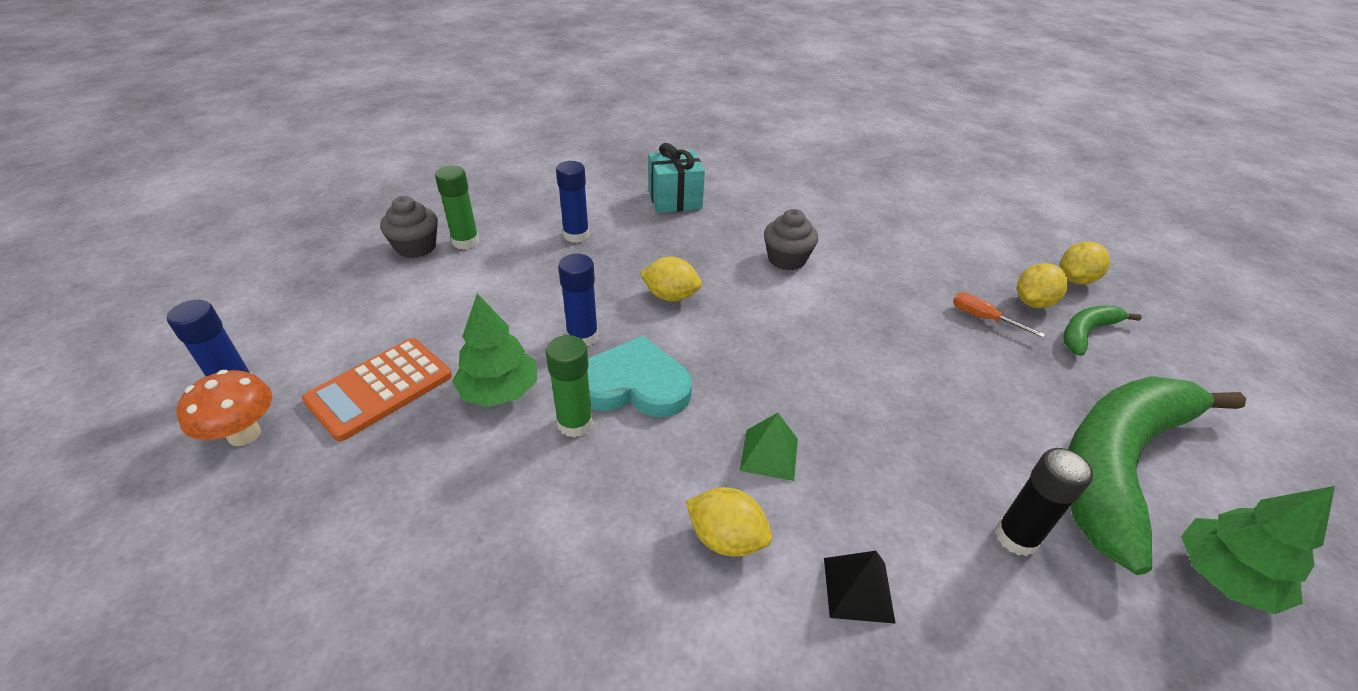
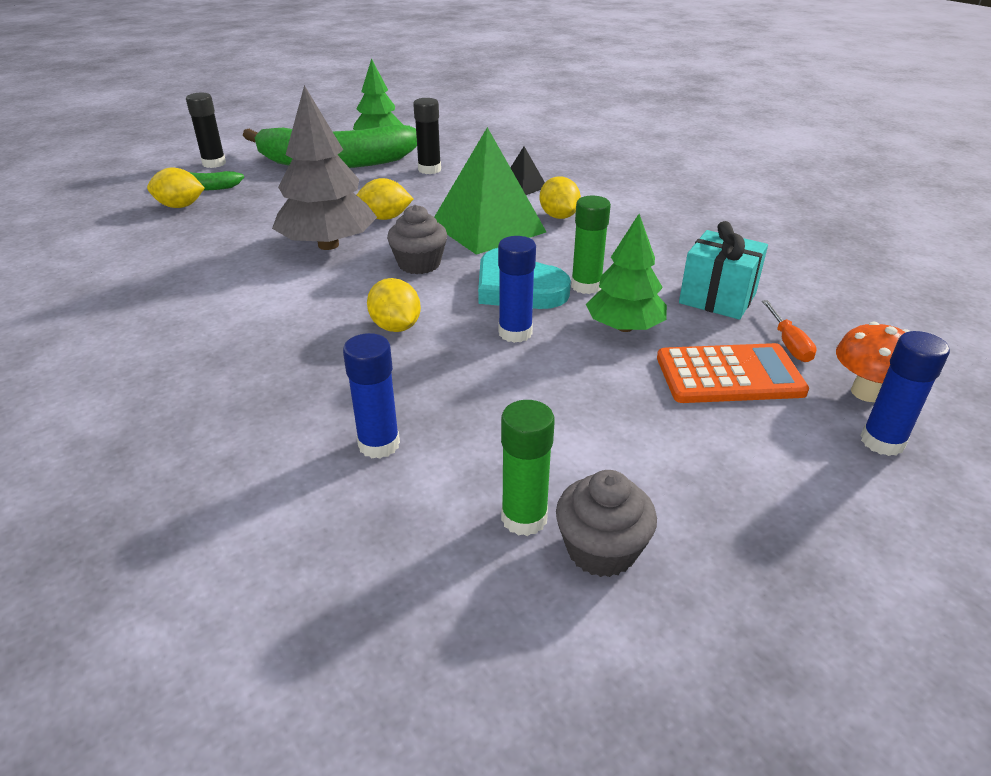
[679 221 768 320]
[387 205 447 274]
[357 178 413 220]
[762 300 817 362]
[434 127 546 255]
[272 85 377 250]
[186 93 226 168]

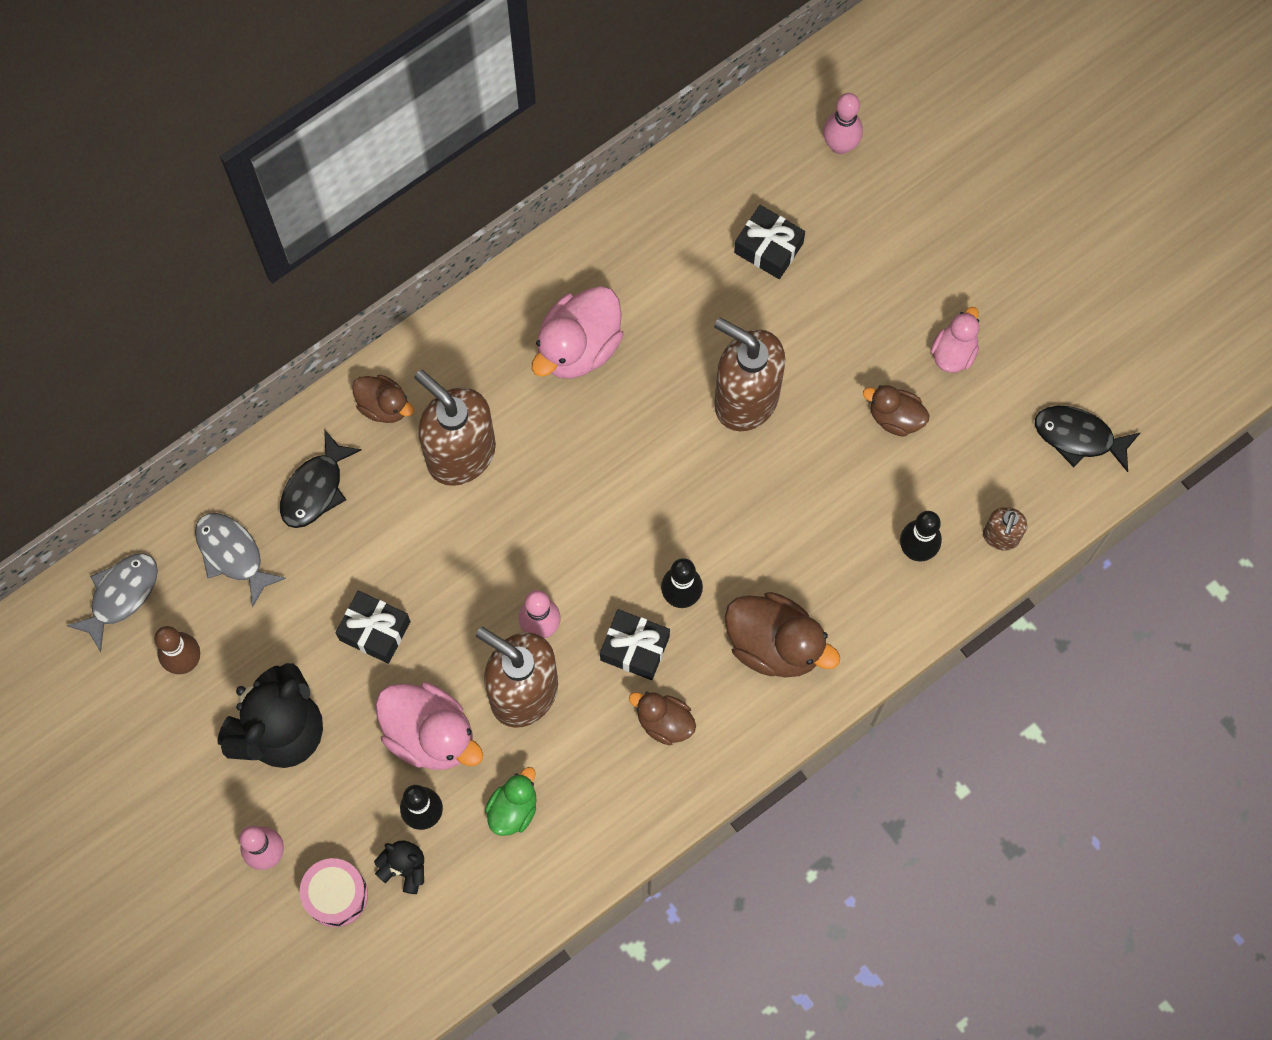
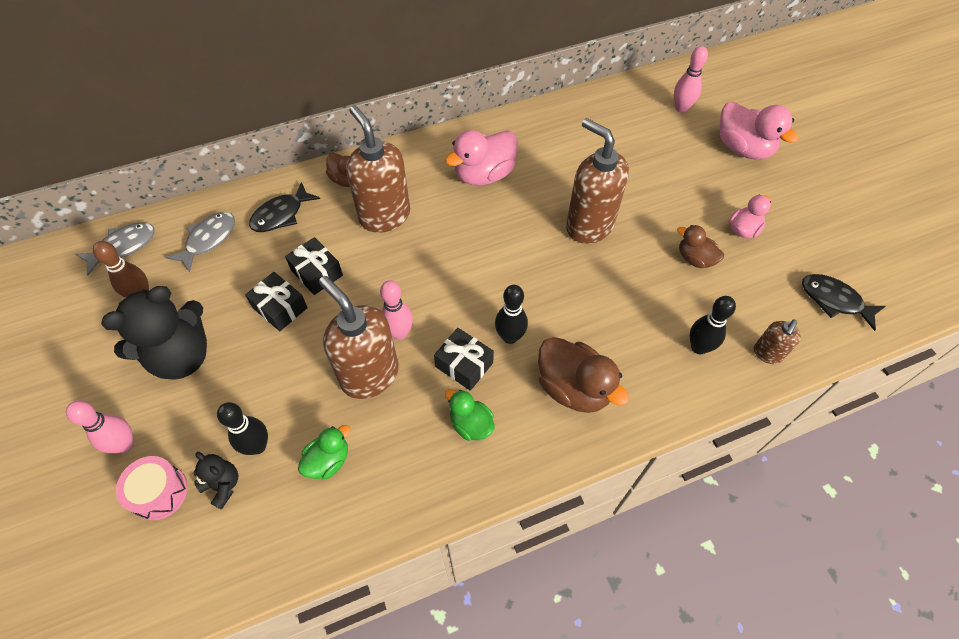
[285 237 343 295]
[166 212 235 273]
[720 102 798 160]
[445 389 495 441]

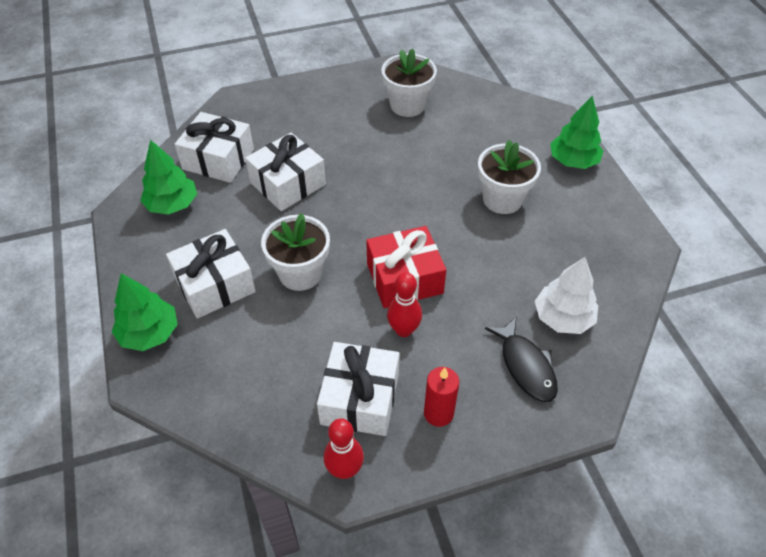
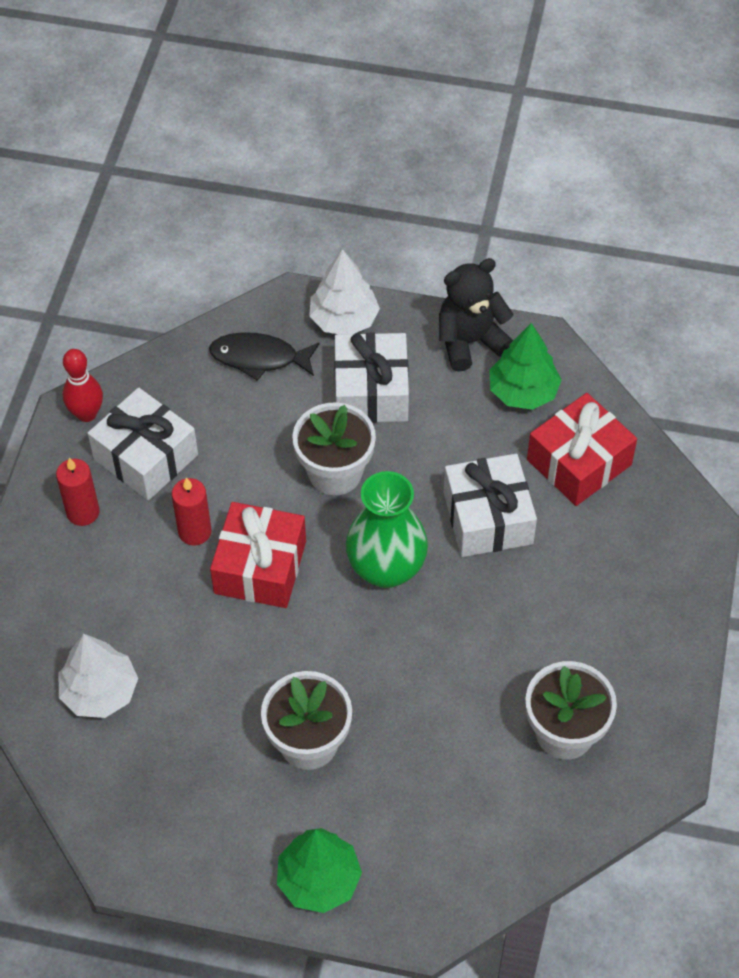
[527 393 637 506]
[172 477 211 546]
[309 249 380 334]
[209 332 319 381]
[439 258 514 372]
[346 471 428 588]

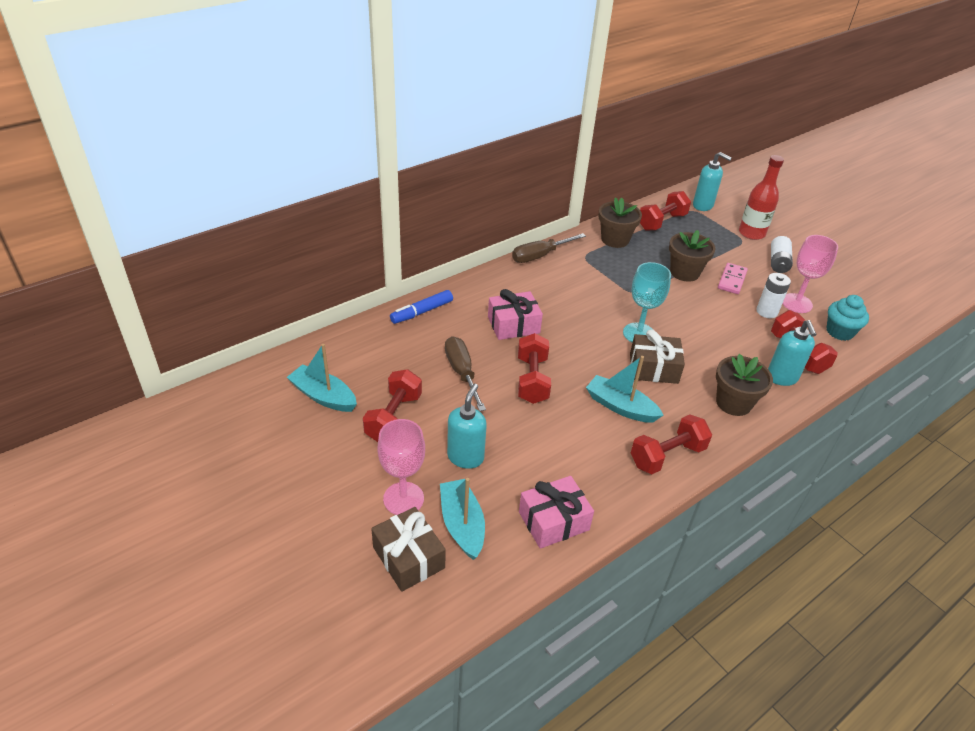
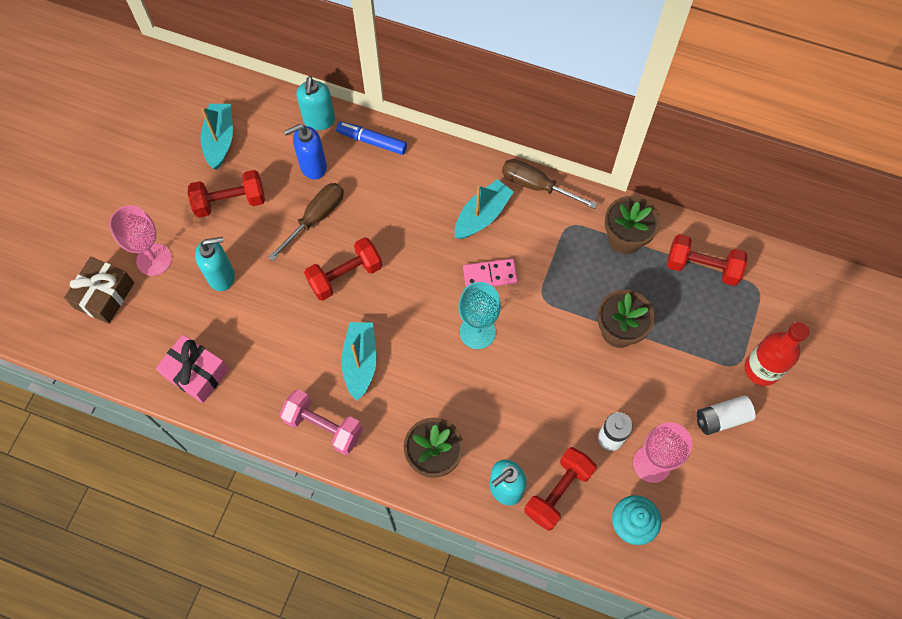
[296 76 335 130]
[463 259 518 287]
[488 289 543 340] (first image)
[630 329 685 384] (first image)
[280 389 363 455]
[455 179 514 239]
[284 124 327 180]

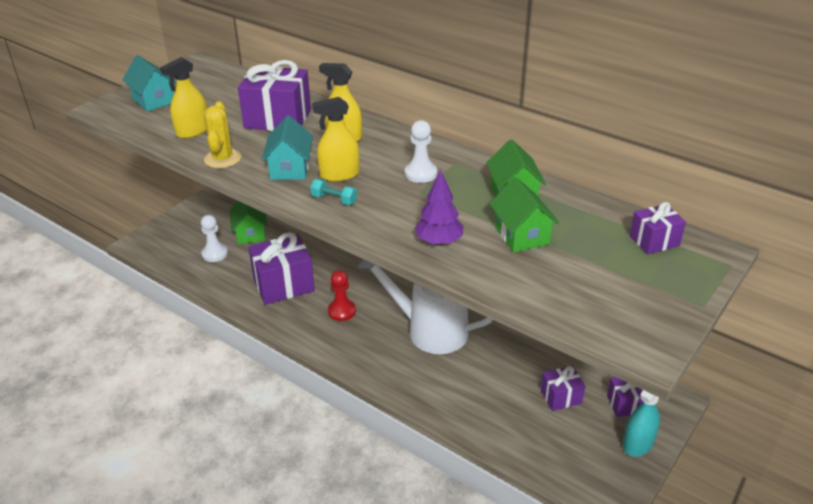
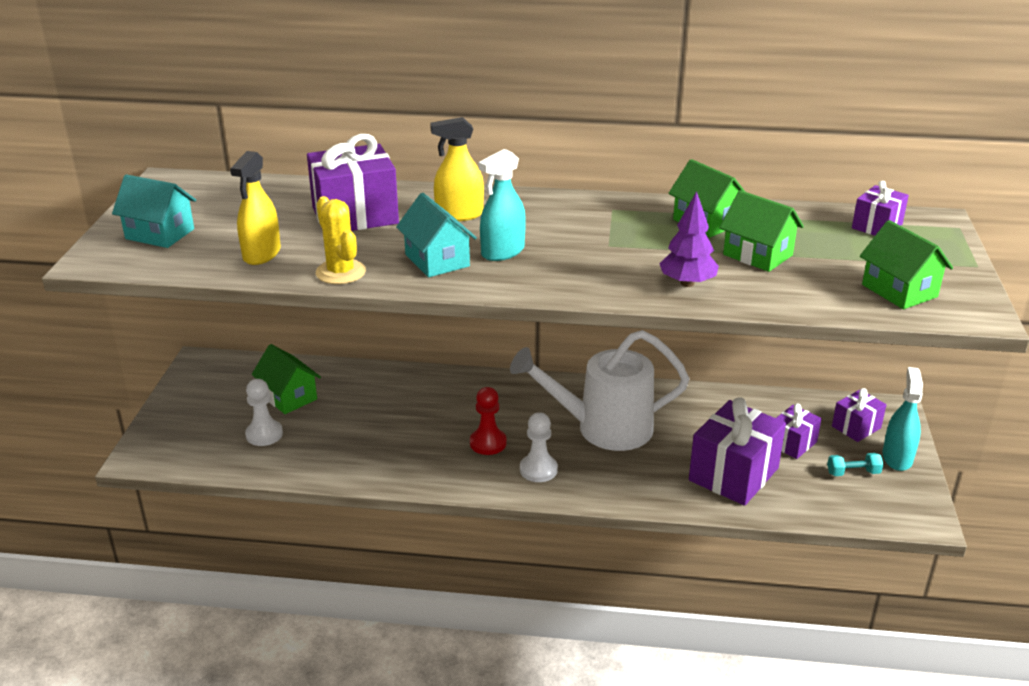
[479 149 526 261]
[520 412 558 482]
[827 453 883 476]
[689 397 786 506]
[860 220 953 309]

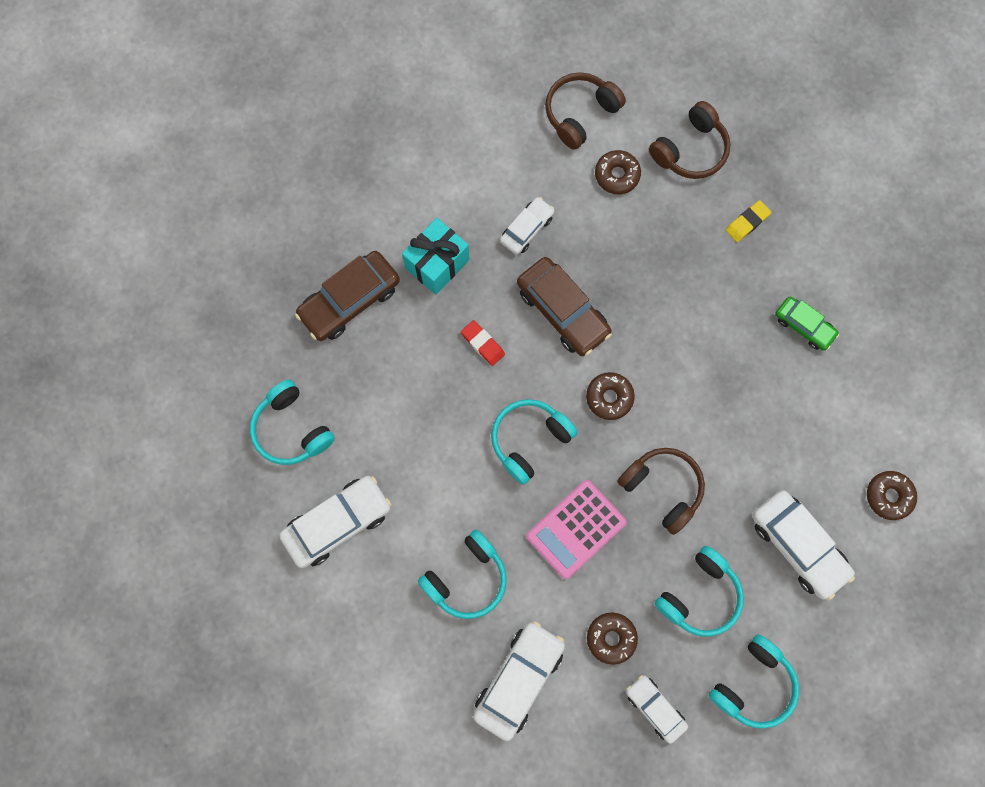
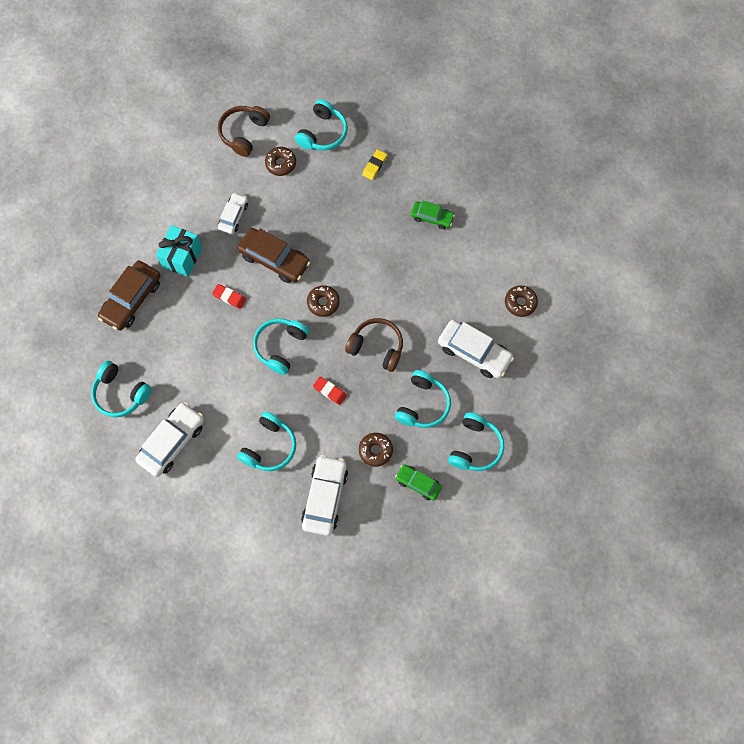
[295 99 348 150]
[313 376 347 405]
[395 464 442 501]

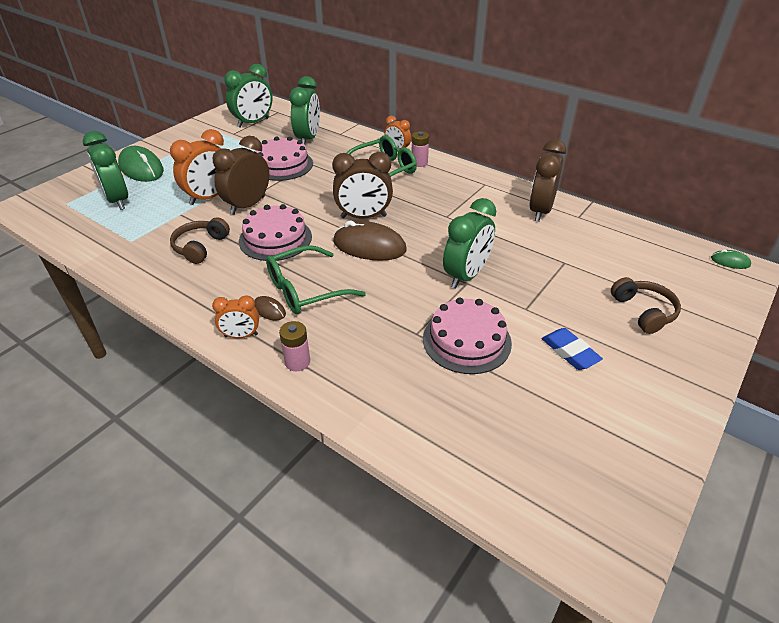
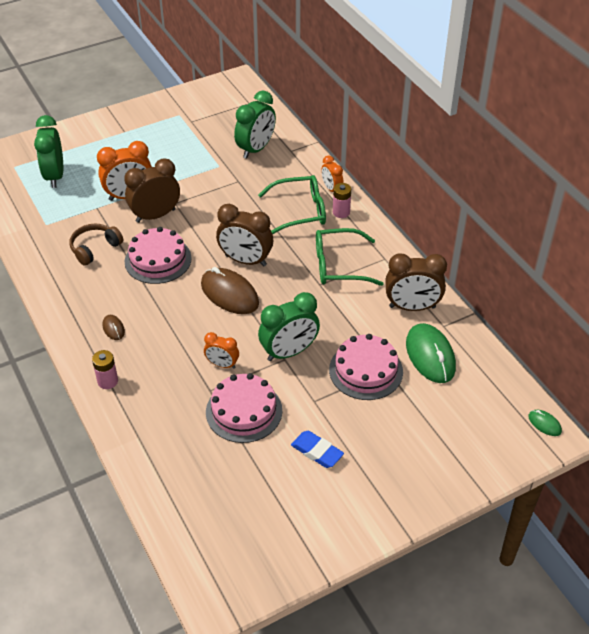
[224 64 273 128] (first image)
[329 334 403 400]
[385 253 447 311]
[406 323 456 383]
[316 228 384 286]
[611 277 681 334] (first image)
[204 332 239 369]
[291 431 344 468]

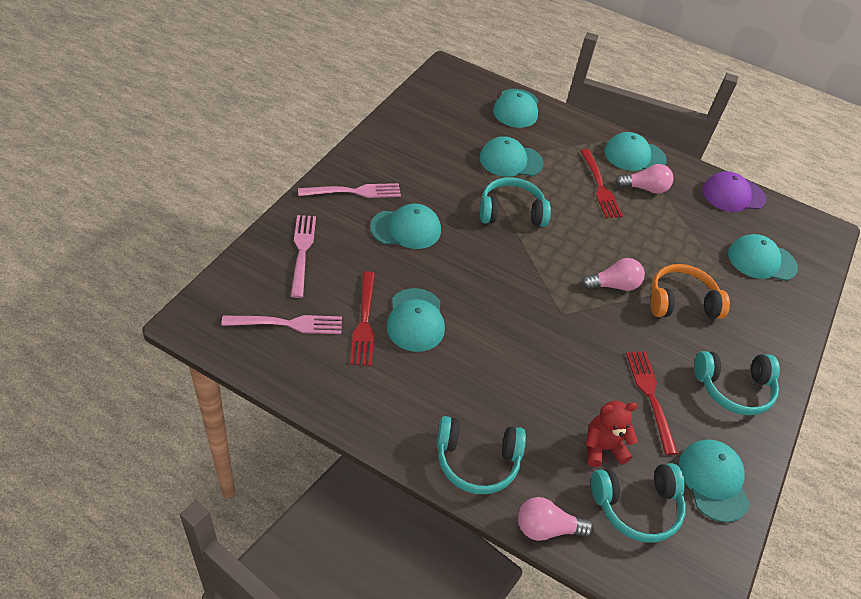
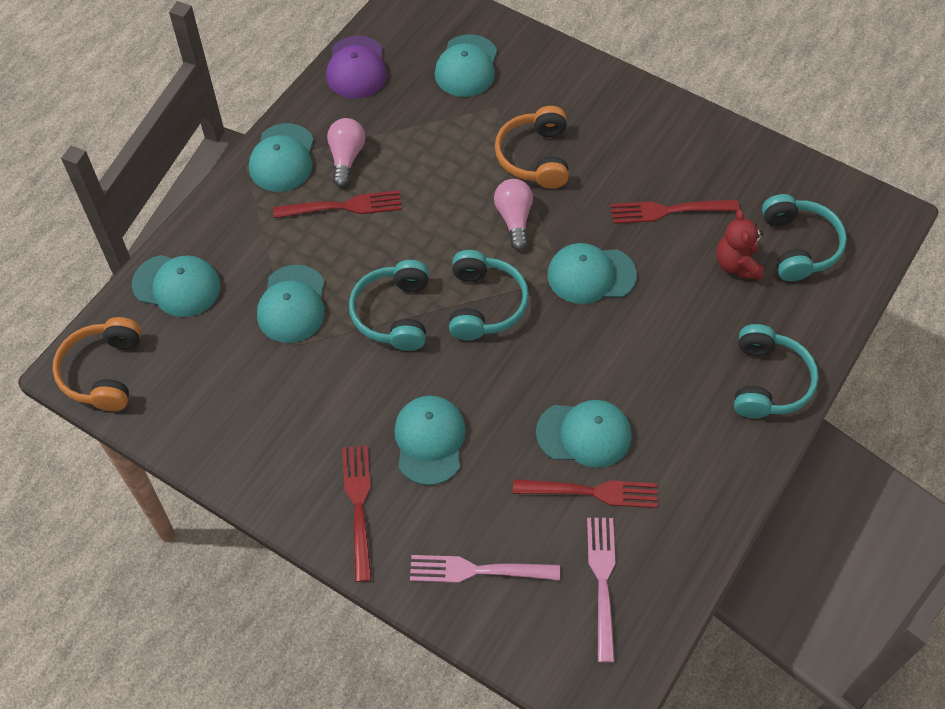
[342 445 372 582]
[449 250 529 340]
[547 243 637 304]
[518 497 594 541] (first image)
[52 317 141 411]

